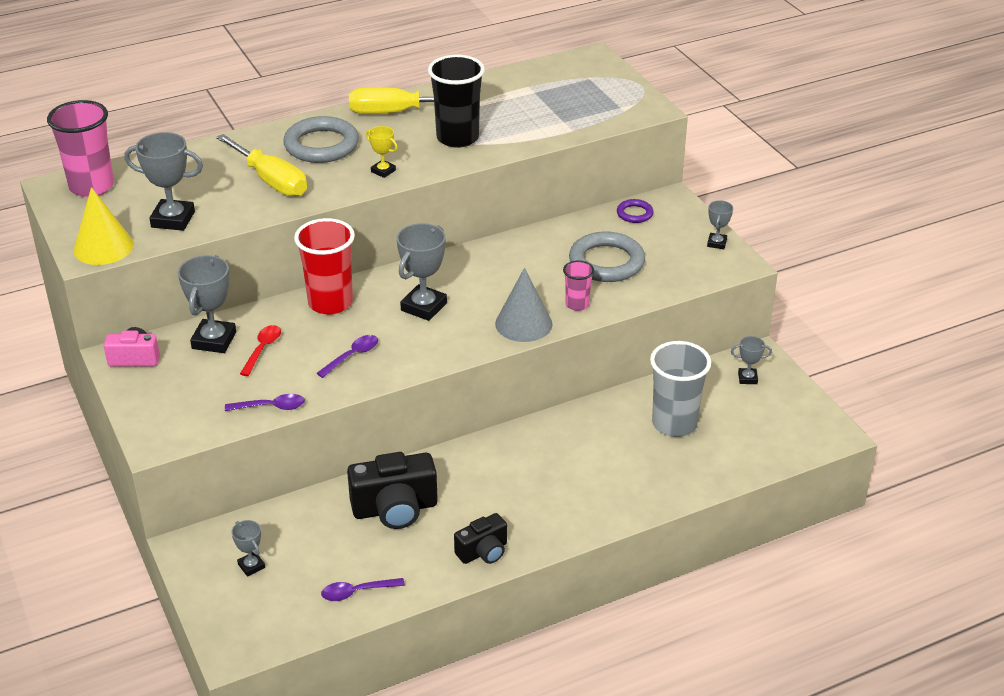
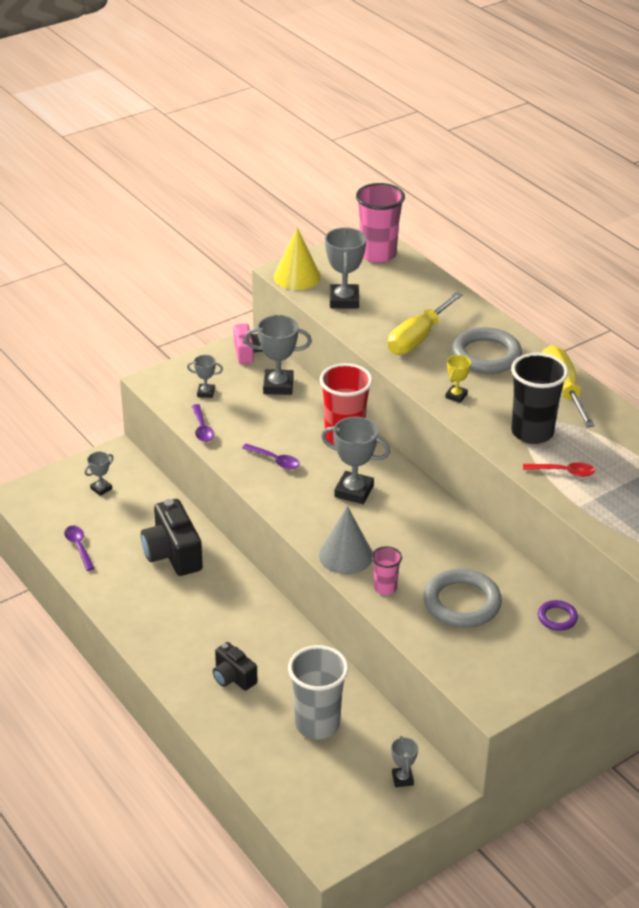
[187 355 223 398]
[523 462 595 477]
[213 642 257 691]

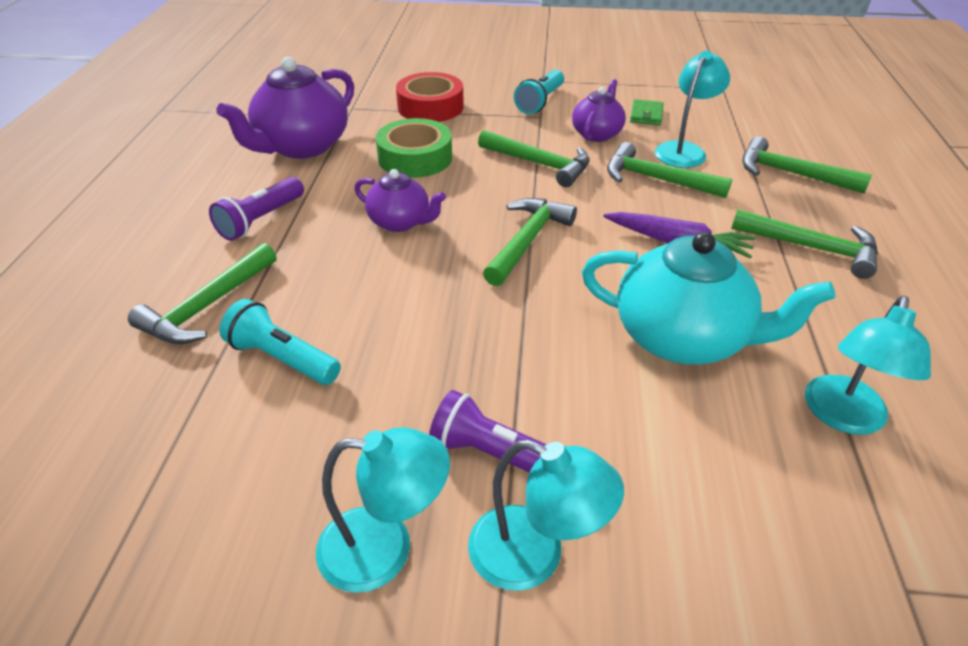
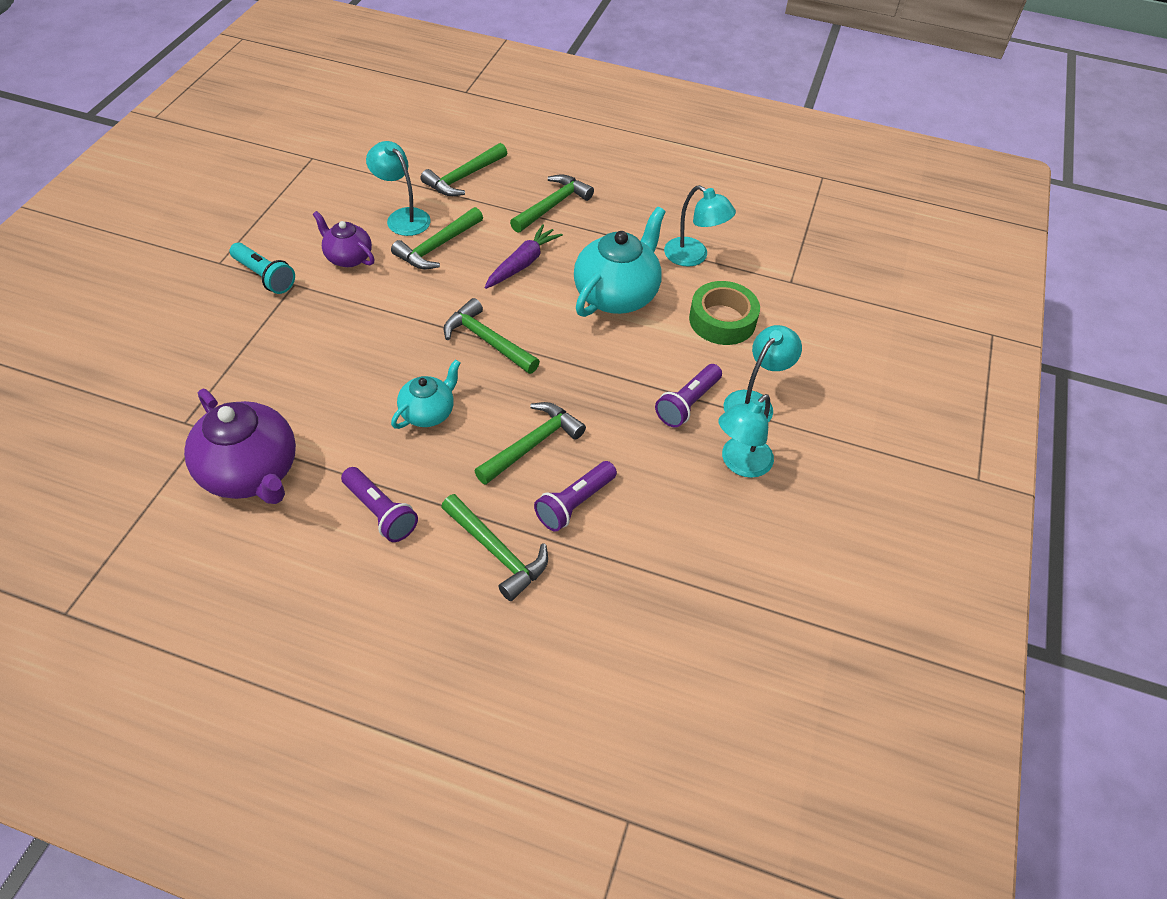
[396 72 464 122] (first image)
[630 99 664 126] (first image)
[689 281 760 345]
[475 402 586 485]
[391 359 461 429]
[534 461 617 532]
[718 394 774 478]

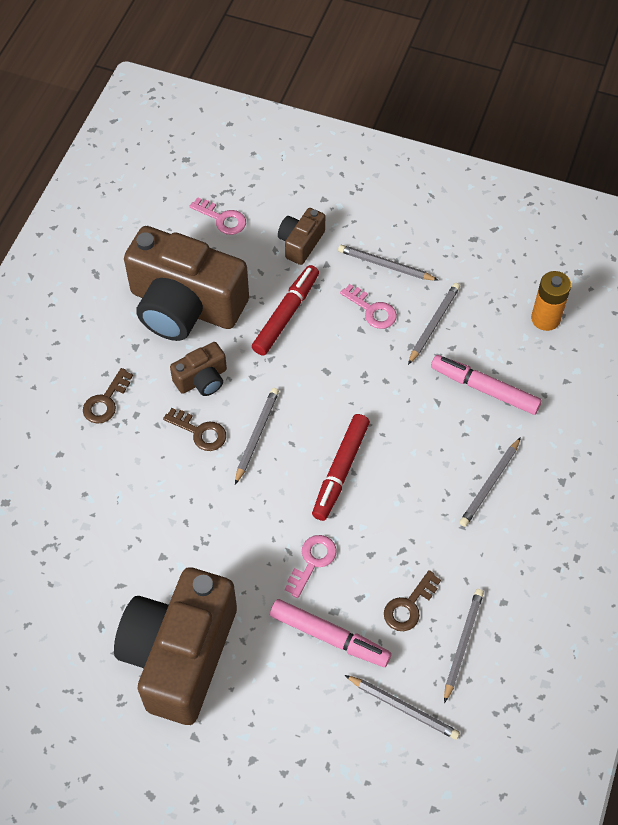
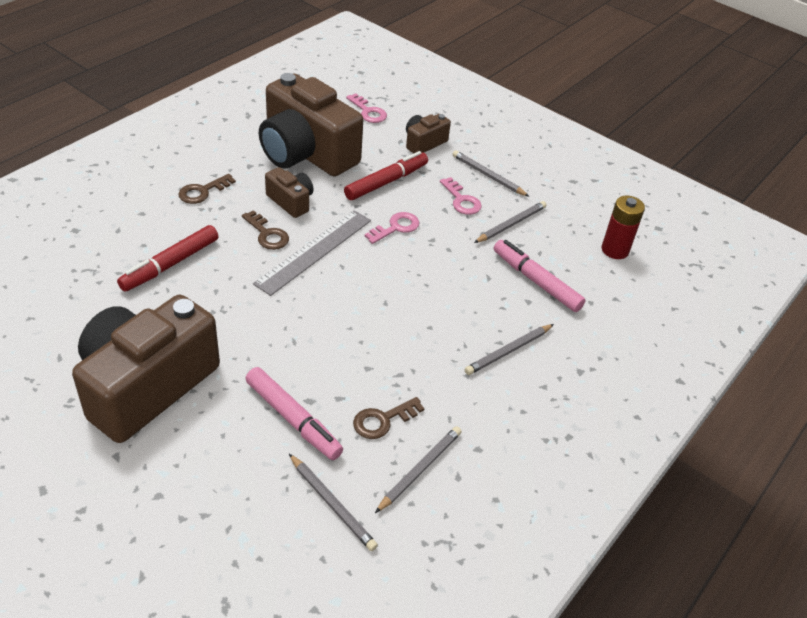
[602 196 645 259]
[265 167 314 218]
[253 210 371 296]
[117 225 218 291]
[365 212 419 244]

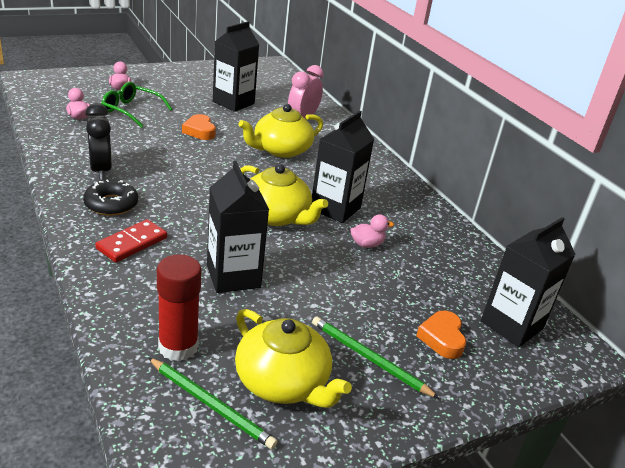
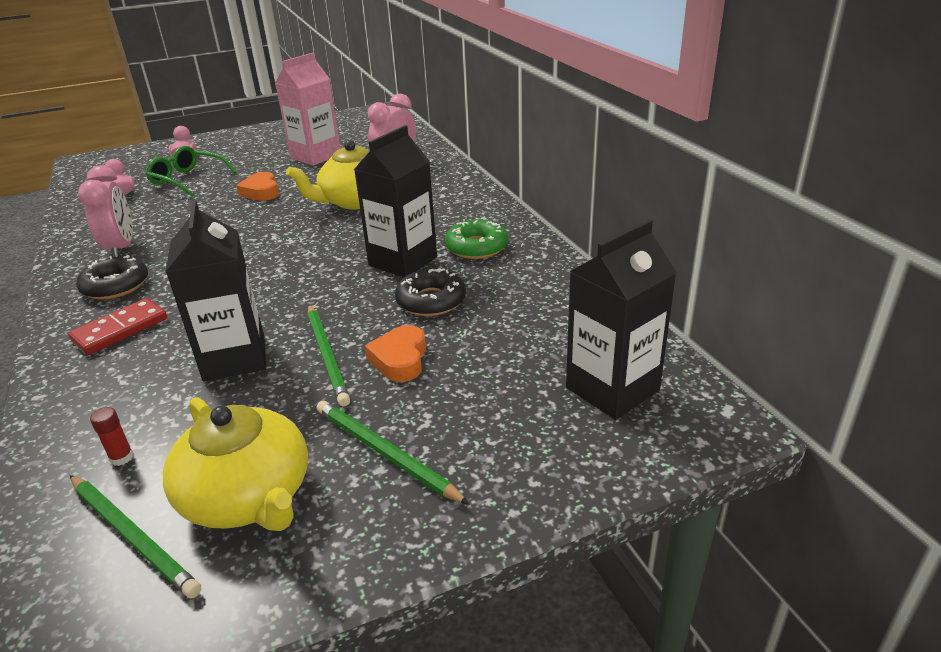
[275 53 340 166]
[78 165 133 257]
[240 164 328 226] (first image)
[395 268 466 316]
[90 407 134 466]
[365 325 426 382]
[445 219 508 259]
[308 305 350 407]

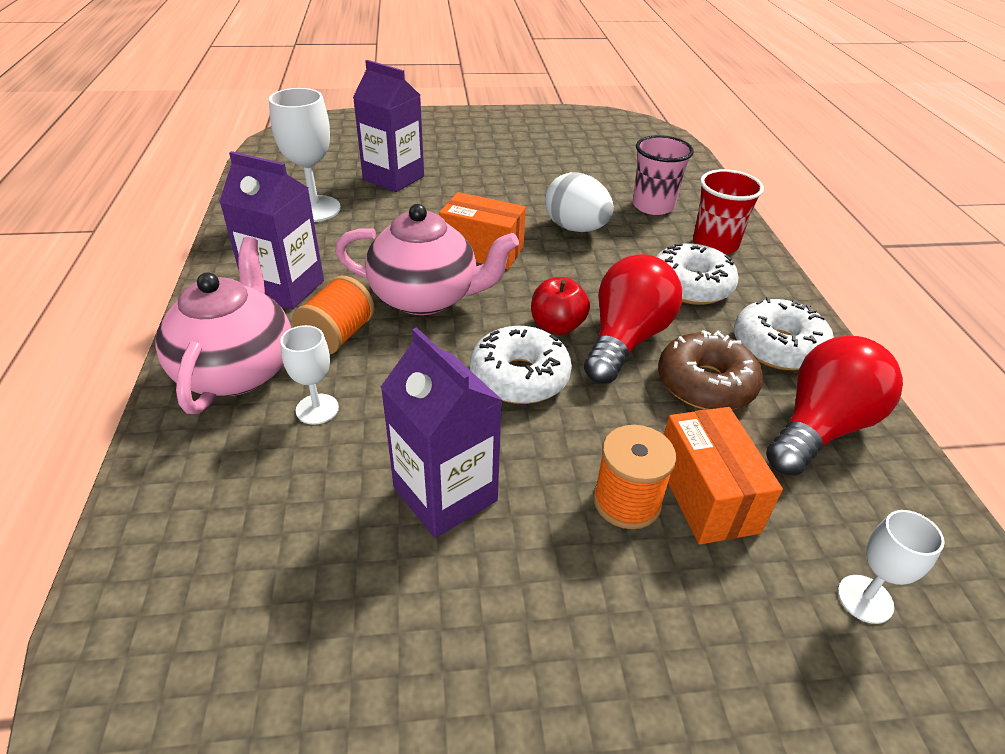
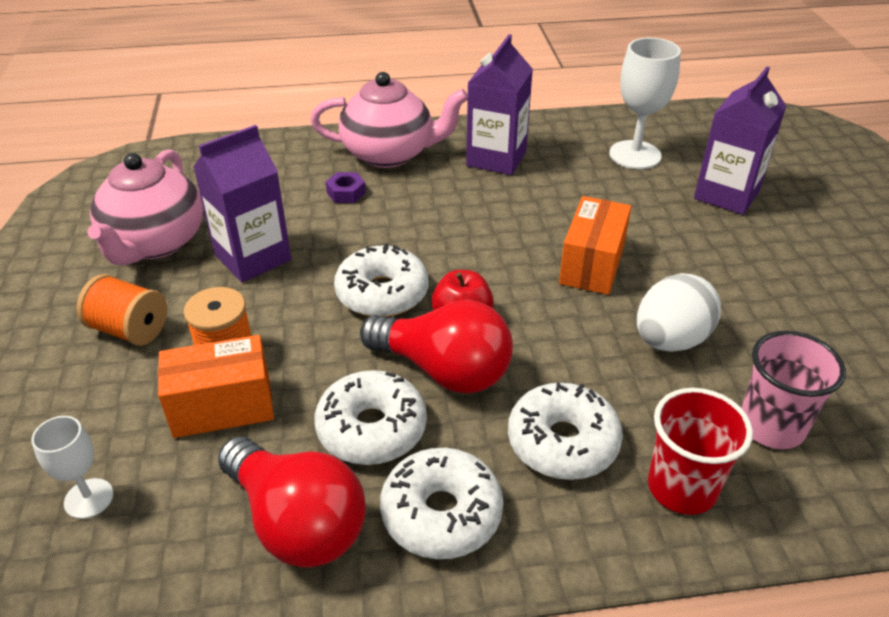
[87 149 203 265]
[76 274 167 346]
[326 172 366 203]
[314 370 427 465]

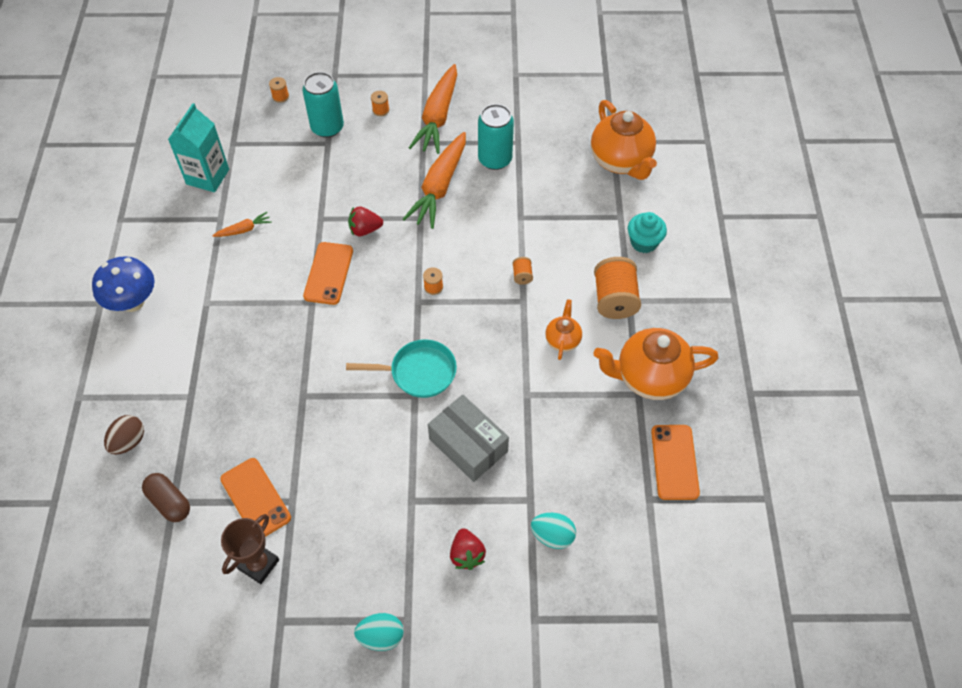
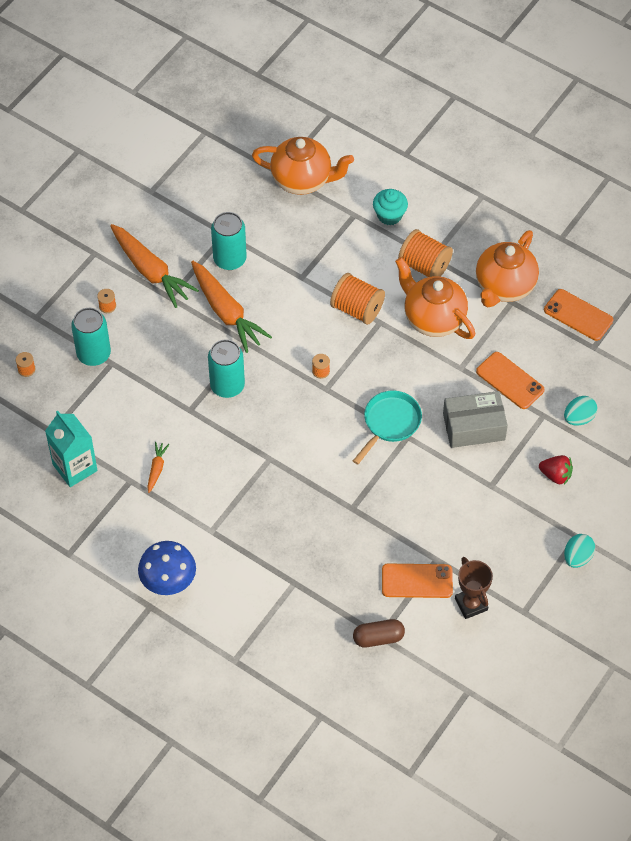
[208 339 245 398]
[476 352 544 409]
[330 273 385 325]
[395 257 475 339]
[104 415 144 455] (first image)

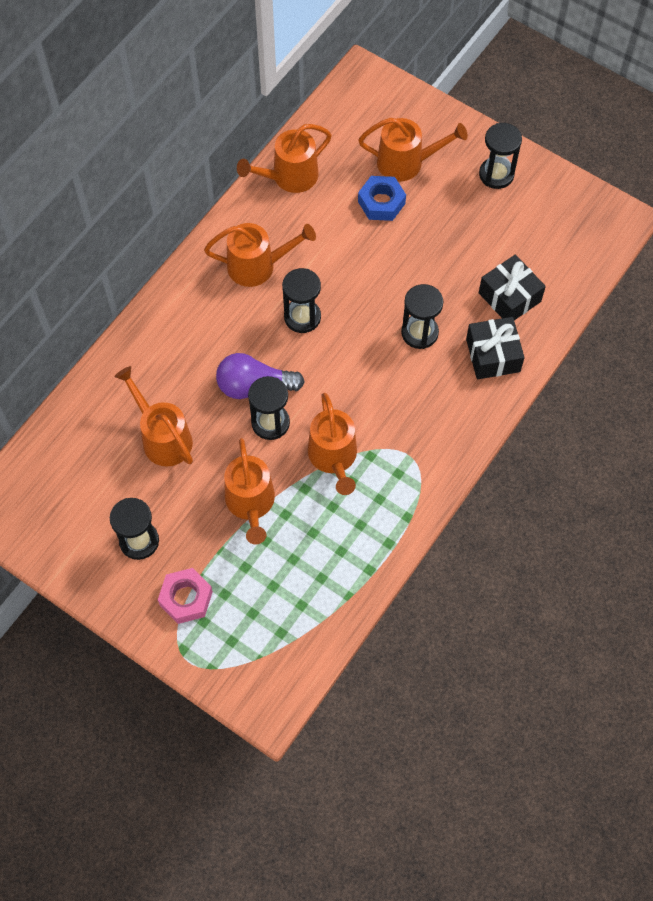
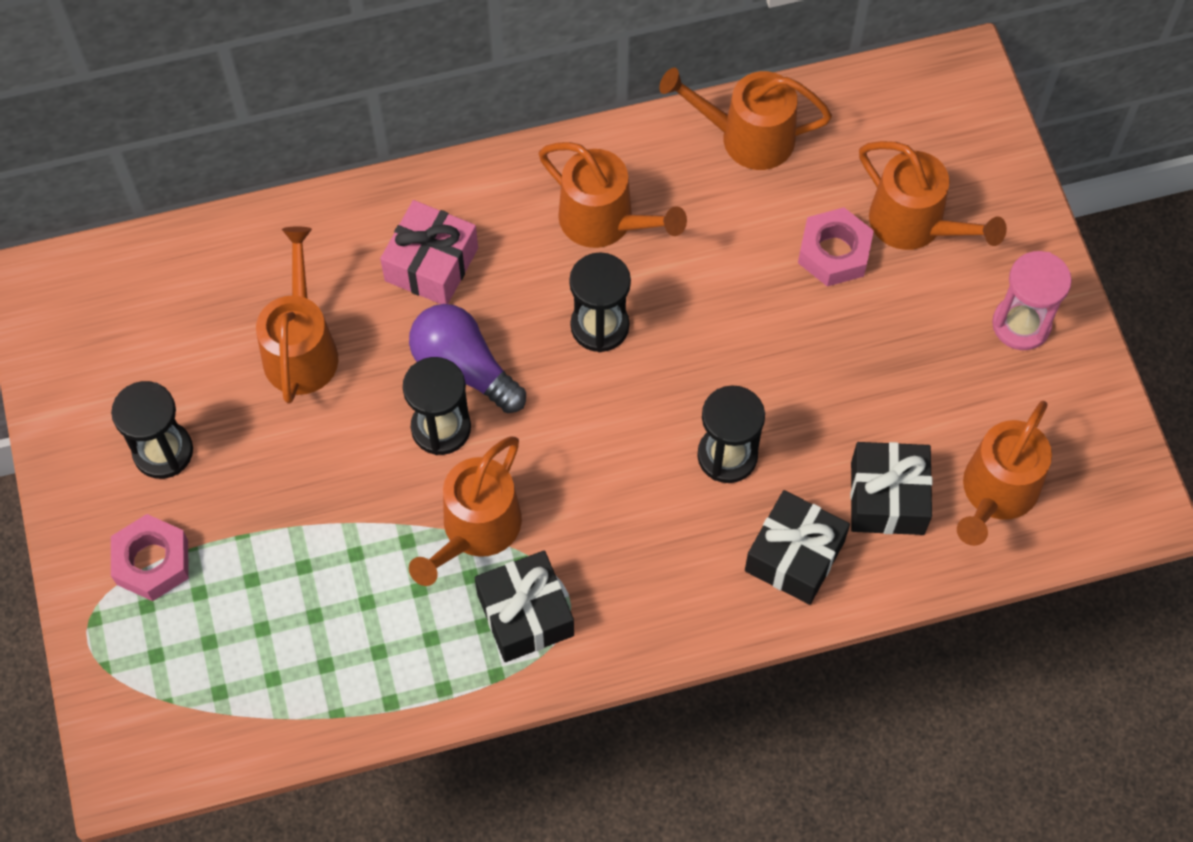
[992 251 1072 350]
[798 207 874 287]
[957 401 1052 546]
[380 200 478 304]
[474 550 574 662]

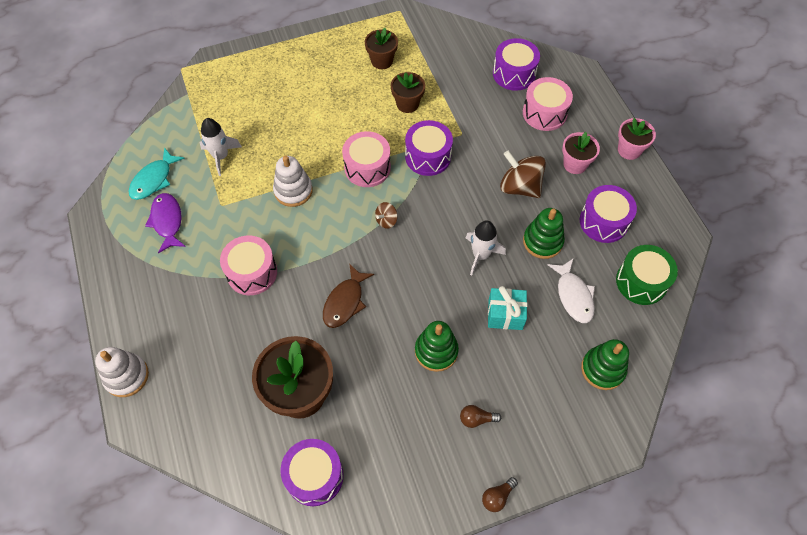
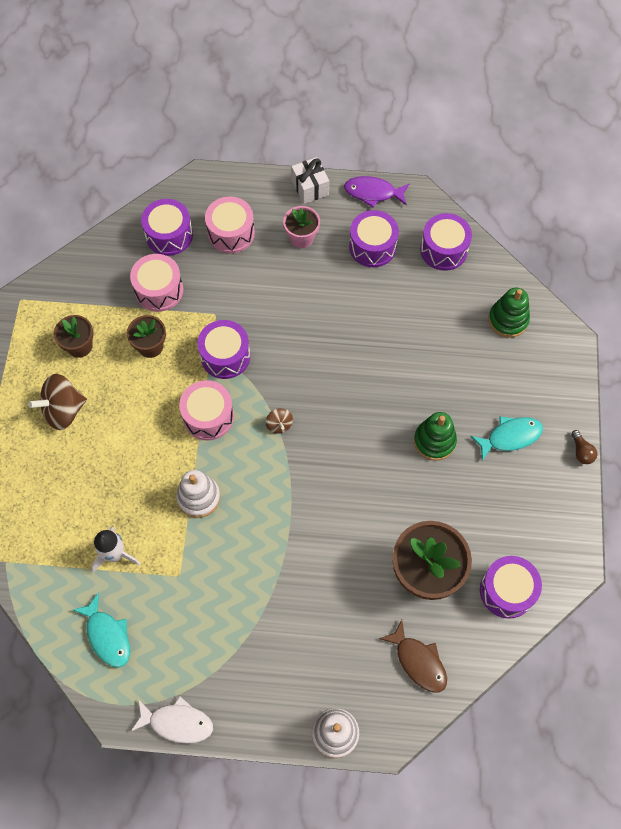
[291 157 329 204]
[28 374 87 430]
[344 176 409 208]
[523 208 565 259] (first image)
[466 220 506 276] (first image)
[130 254 183 312]
[420 213 472 271]
[131 696 213 744]
[379 620 447 693]
[488 286 527 330] (first image)
[470 416 543 461]

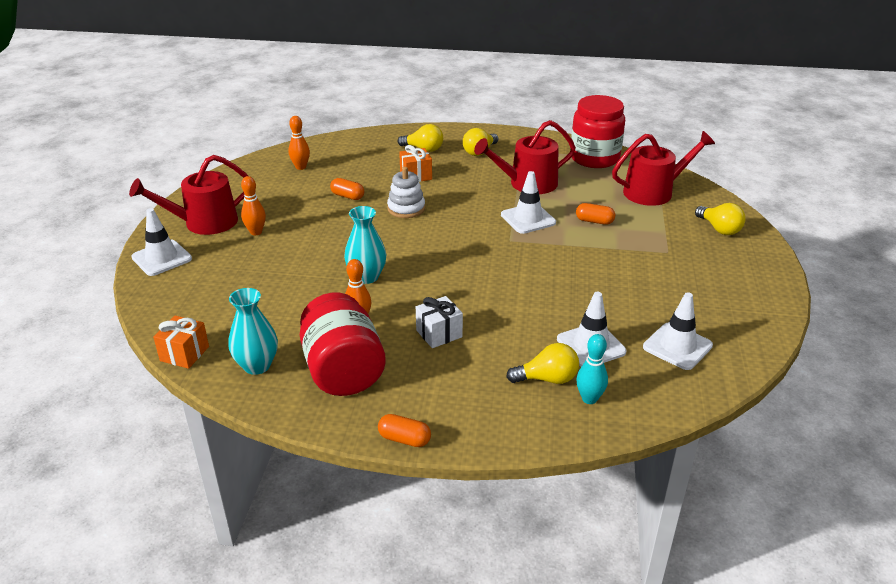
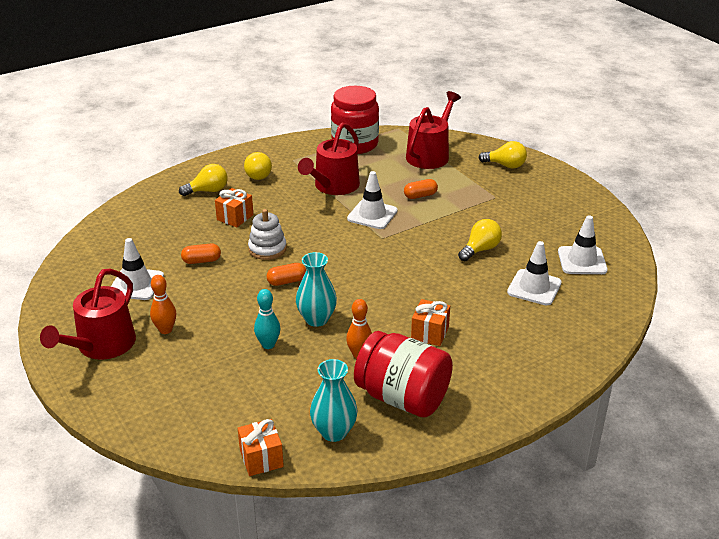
[289 116 310 170] (first image)
[111 238 164 300]
[411 299 450 346]
[254 289 280 349]
[458 219 502 261]
[266 263 306 286]

